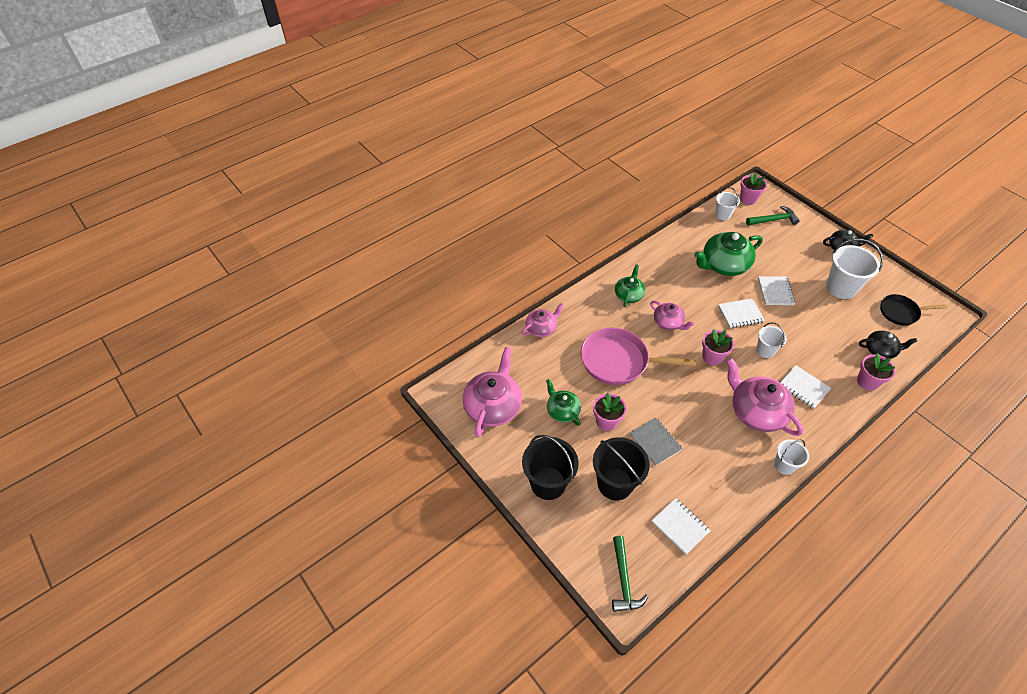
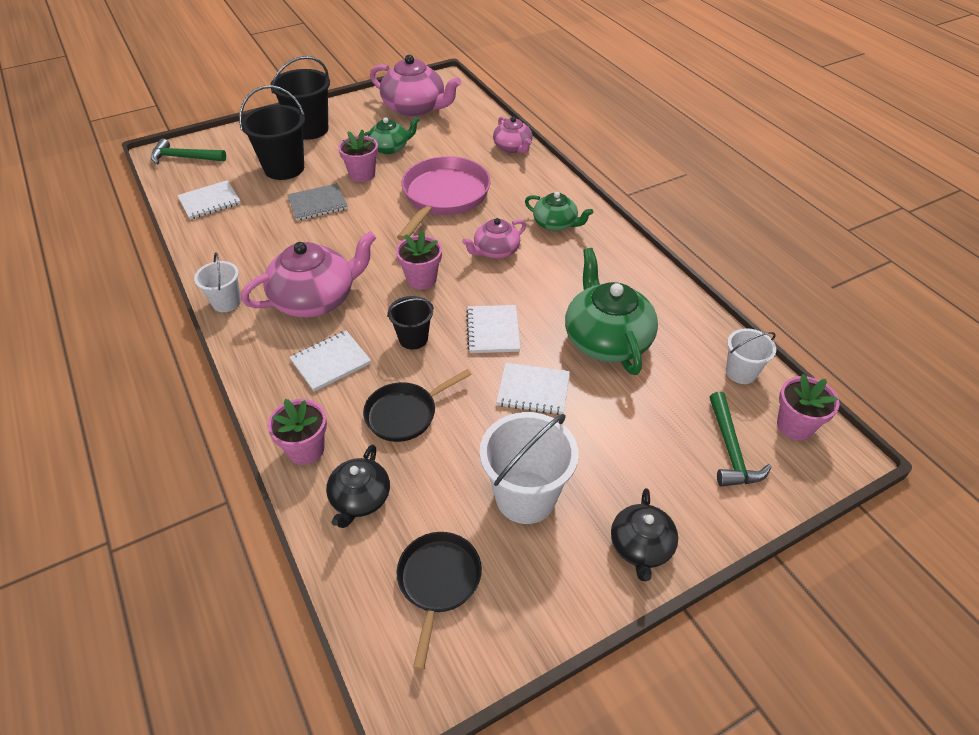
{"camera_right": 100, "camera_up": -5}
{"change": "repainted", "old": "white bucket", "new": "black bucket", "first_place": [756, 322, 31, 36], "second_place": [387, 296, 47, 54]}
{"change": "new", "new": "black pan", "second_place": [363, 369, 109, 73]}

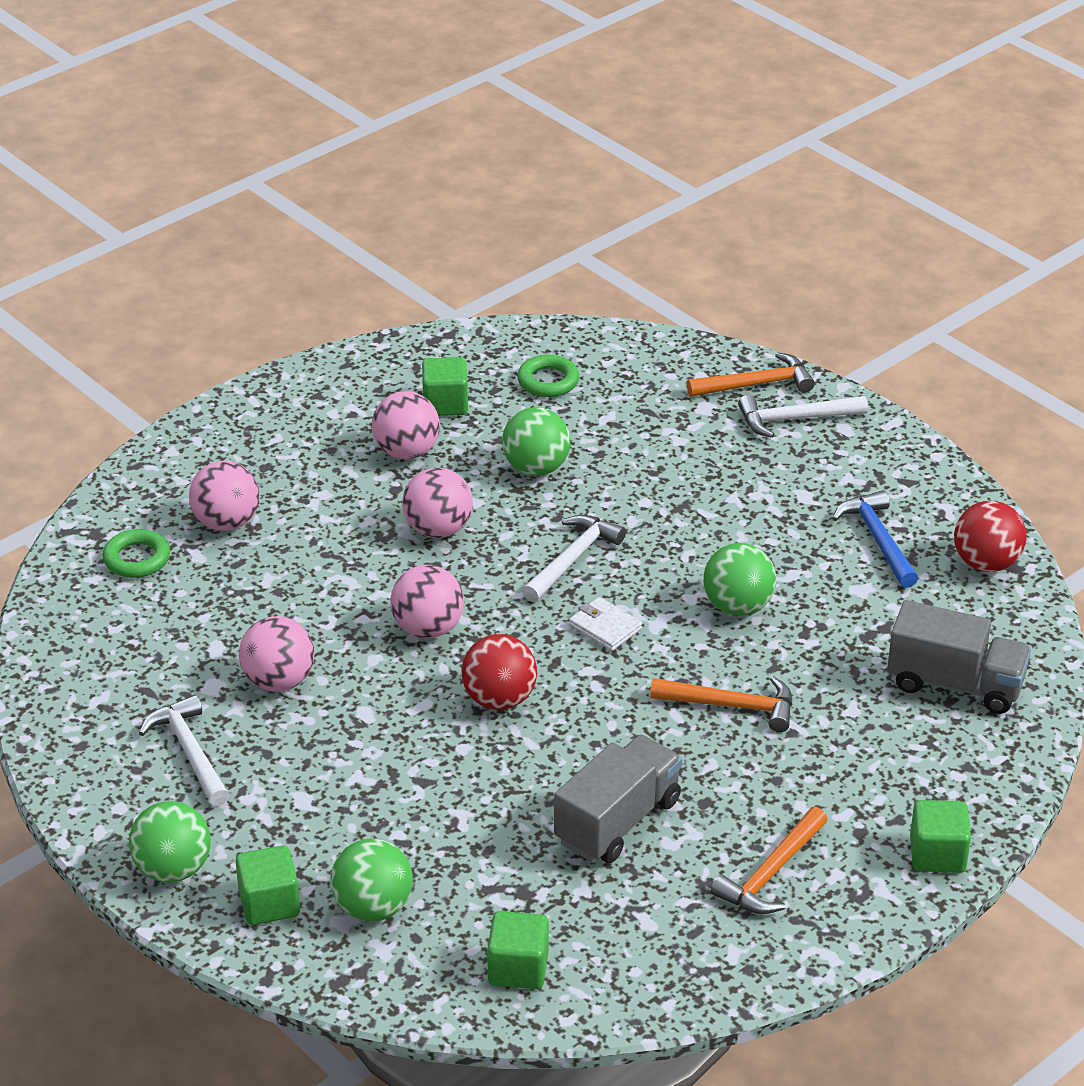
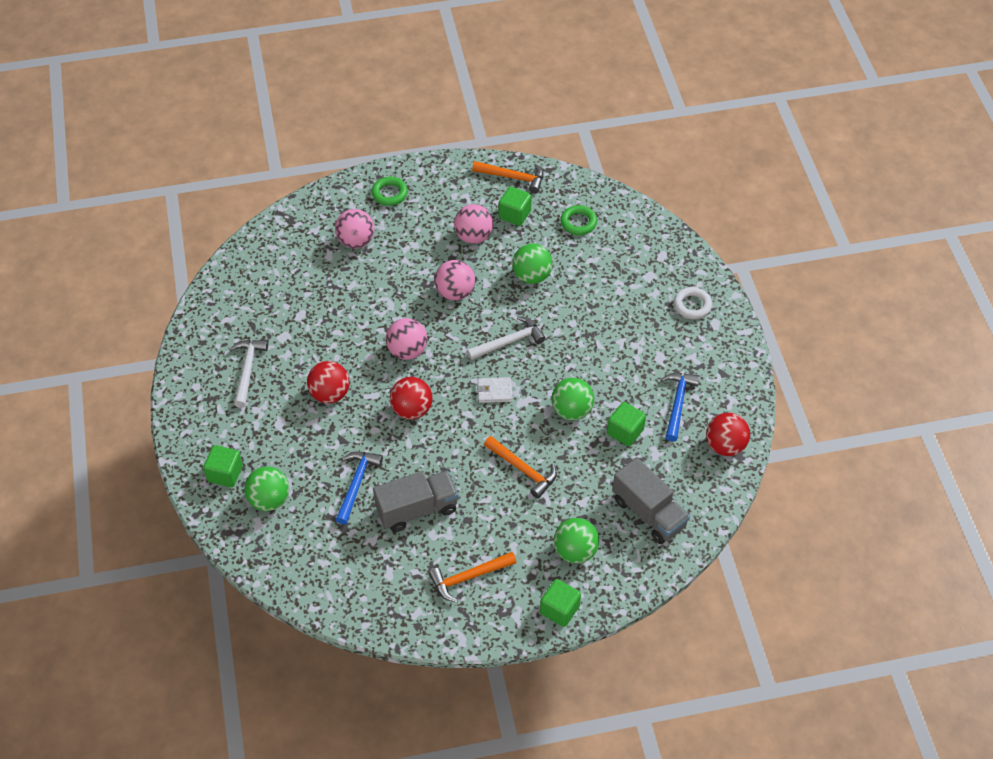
{"camera_right": 30, "camera_up": 15}
{"change": "shifted", "old": "green ring", "first_place": [103, 529, 67, 49], "second_place": [371, 177, 37, 29]}
{"change": "shifted", "old": "green ball", "first_place": [129, 801, 82, 82], "second_place": [554, 518, 45, 46]}
{"change": "gone", "old": "pink ball", "first_place": [239, 616, 75, 75]}
{"change": "shifted", "old": "green cube", "first_place": [487, 911, 62, 78], "second_place": [607, 402, 39, 44]}
{"change": "rotated", "old": "white wallet", "first_place": [569, 597, 73, 54], "second_place": [477, 377, 36, 26], "degrees": -75}
{"change": "shifted", "old": "orange hammer", "first_place": [687, 352, 128, 45], "second_place": [472, 161, 71, 32]}
{"change": "swapped", "old": "white hammer", "new": "white ring", "first_place": [738, 395, 130, 43], "second_place": [674, 287, 38, 32]}
{"change": "new", "new": "red ball", "second_place": [307, 361, 43, 42]}
{"change": "new", "new": "blue hammer", "second_place": [336, 452, 47, 73]}

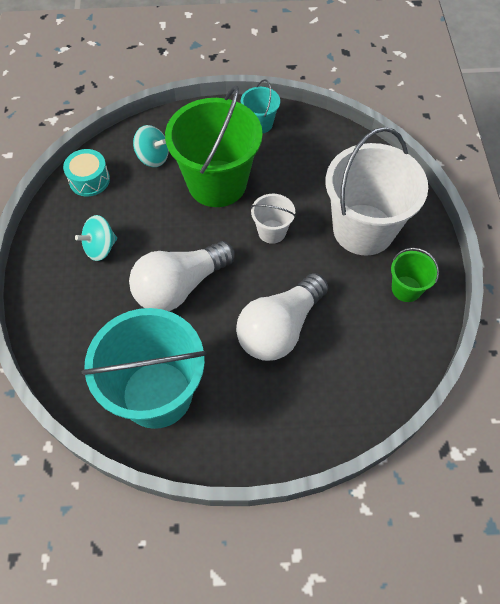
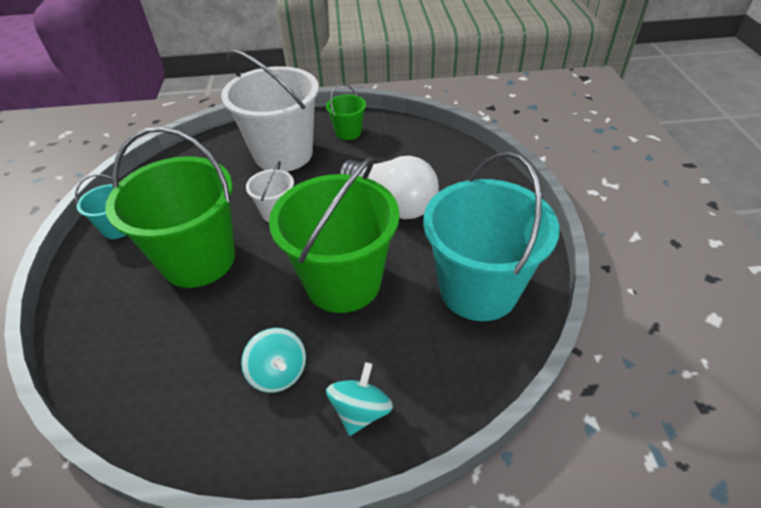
{"camera_right": -90, "camera_up": -15}
{"change": "gone", "old": "turquoise drum", "first_place": [63, 149, 47, 47]}
{"change": "swapped", "old": "white light bulb", "new": "green bucket", "first_place": [129, 241, 106, 70], "second_place": [269, 157, 130, 156]}
{"change": "shifted", "old": "turquoise spinning top", "first_place": [133, 125, 36, 42], "second_place": [326, 362, 67, 74]}

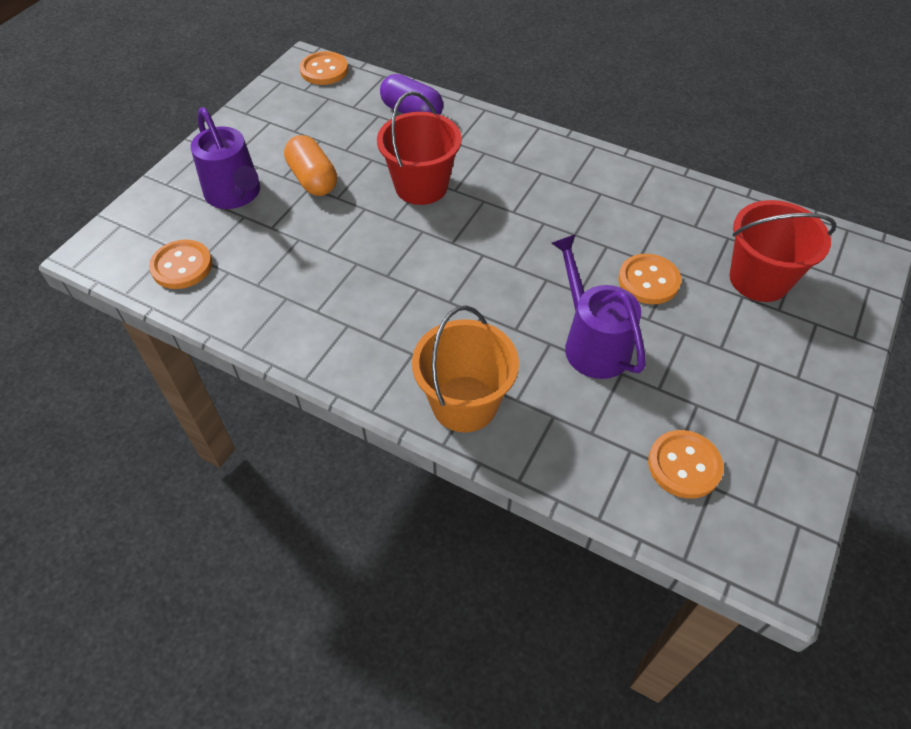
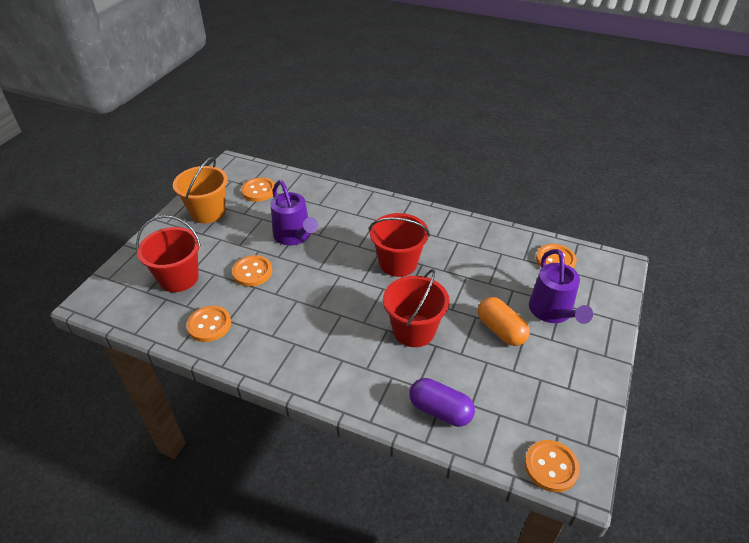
{"camera_right": 175, "camera_up": -10}
{"change": "rotated", "old": "purple watering can", "first_place": [191, 107, 69, 102], "second_place": [529, 249, 64, 75], "degrees": -150}
{"change": "shifted", "old": "orange bucket", "first_place": [412, 306, 107, 126], "second_place": [173, 157, 55, 66]}
{"change": "new", "new": "orange button", "second_place": [187, 306, 44, 36]}
{"change": "new", "new": "red bucket", "second_place": [369, 213, 61, 64]}

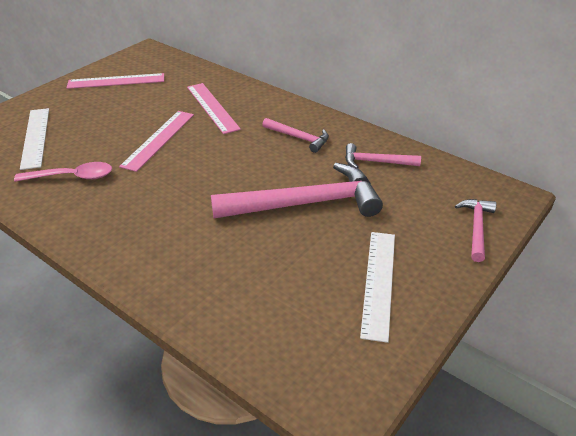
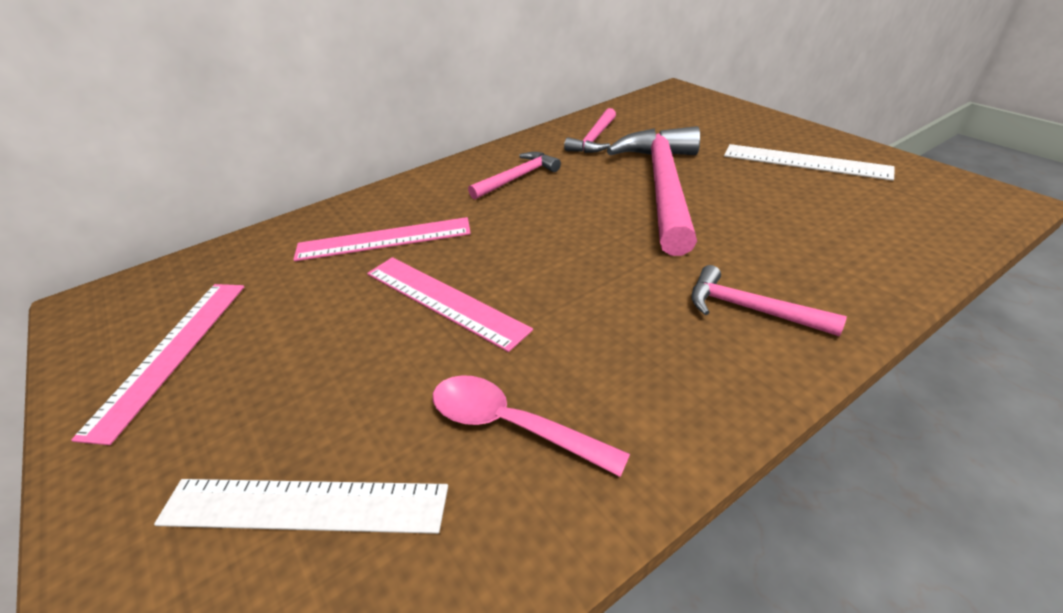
{"camera_right": -70, "camera_up": 0}
{"change": "rotated", "old": "pink spoon", "first_place": [14, 162, 98, 20], "second_place": [433, 375, 197, 102], "degrees": -75}
{"change": "shifted", "old": "pink hammer", "first_place": [455, 199, 42, 63], "second_place": [691, 265, 156, 72]}

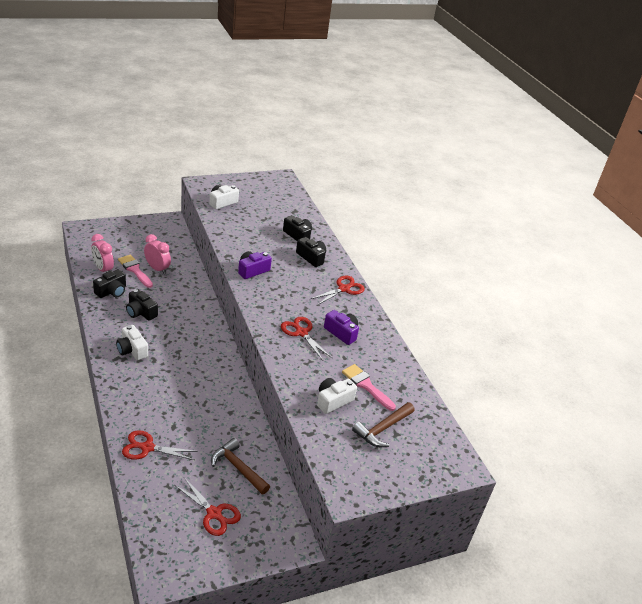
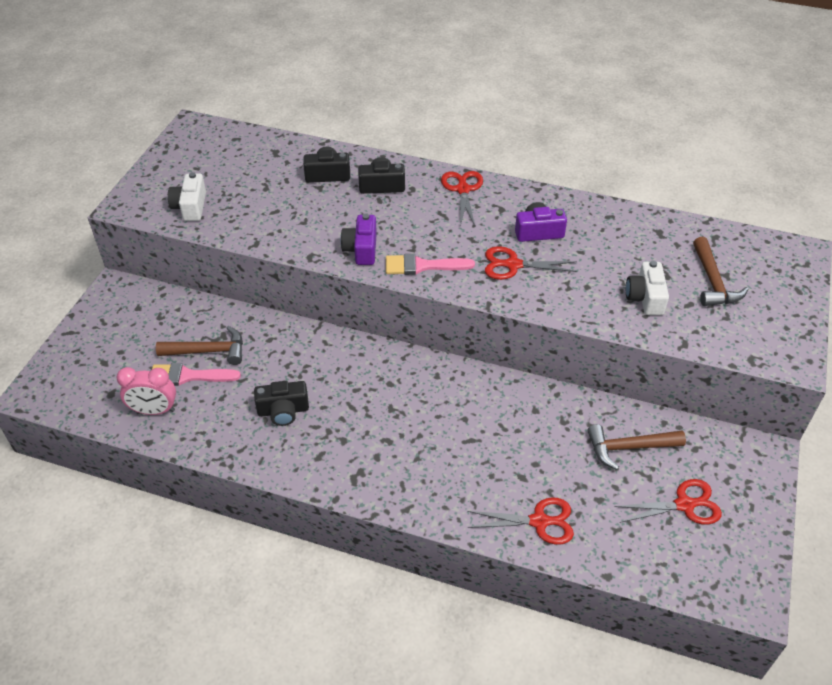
{"camera_right": -45, "camera_up": 10}
{"change": "gone", "old": "black camera", "first_place": [93, 269, 33, 29]}
{"change": "gone", "old": "white camera", "first_place": [116, 325, 32, 35]}
{"change": "rotated", "old": "red scissors", "first_place": [122, 430, 76, 30], "second_place": [467, 497, 107, 48], "degrees": -135}
{"change": "swapped", "old": "pink clock", "new": "brown hammer", "first_place": [144, 234, 27, 40], "second_place": [156, 326, 87, 39]}
{"change": "shifted", "old": "pink brush", "first_place": [342, 364, 54, 47], "second_place": [386, 254, 89, 21]}

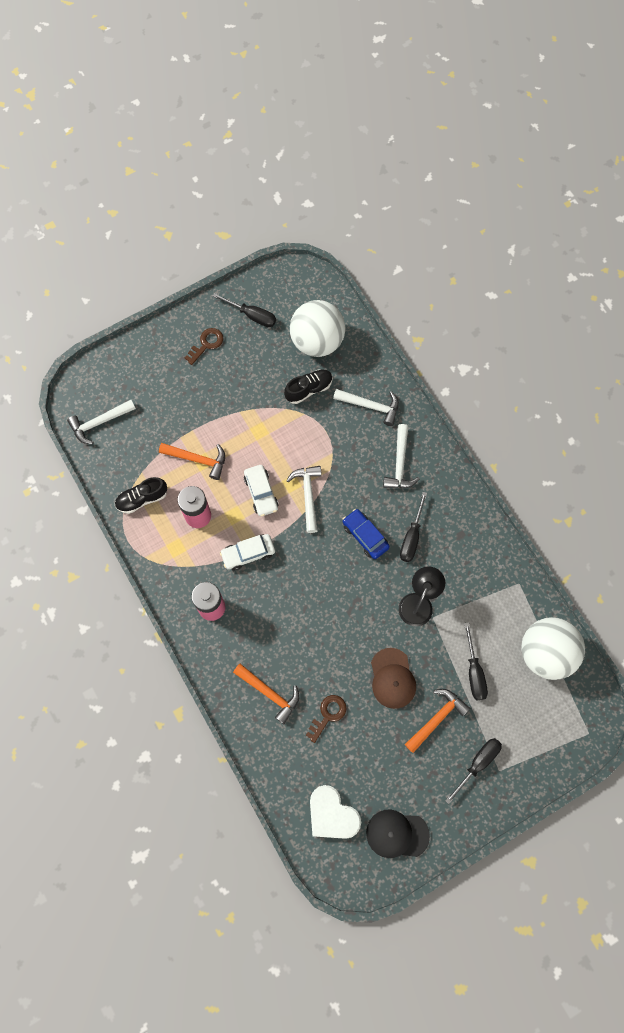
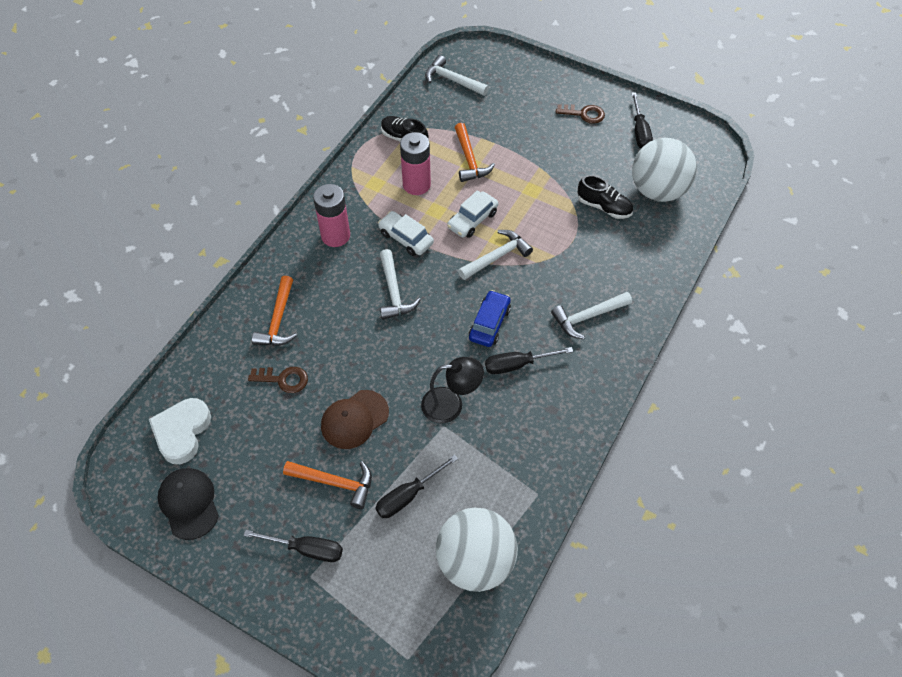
{"camera_right": 60, "camera_up": -15}
{"change": "shifted", "old": "white hammer", "first_place": [333, 389, 66, 37], "second_place": [380, 249, 41, 71]}

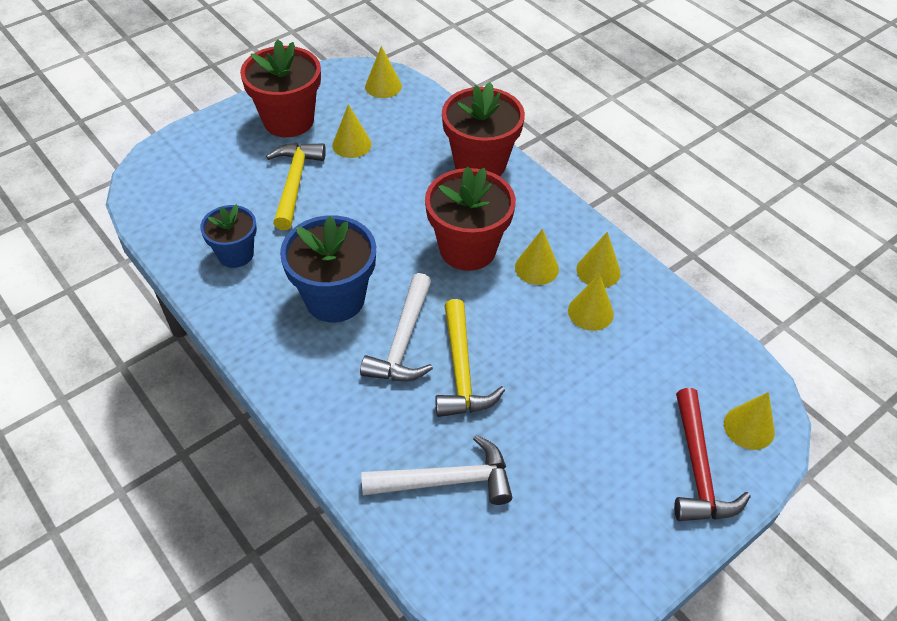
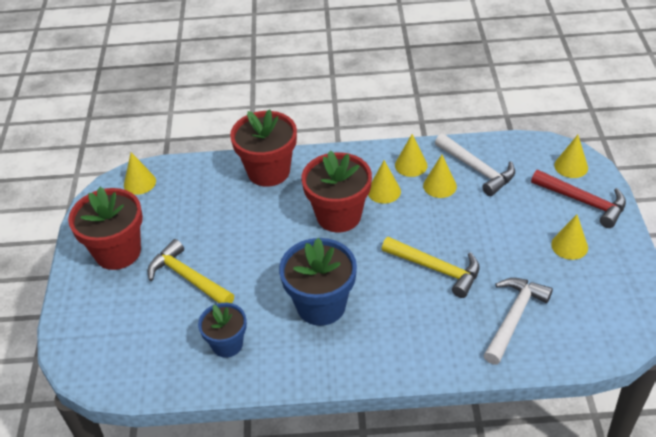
{"camera_right": -50, "camera_up": -5}
{"change": "shifted", "old": "yellow cone", "first_place": [332, 104, 40, 54], "second_place": [551, 214, 37, 46]}
{"change": "shifted", "old": "white hammer", "first_place": [360, 273, 73, 108], "second_place": [435, 134, 80, 62]}

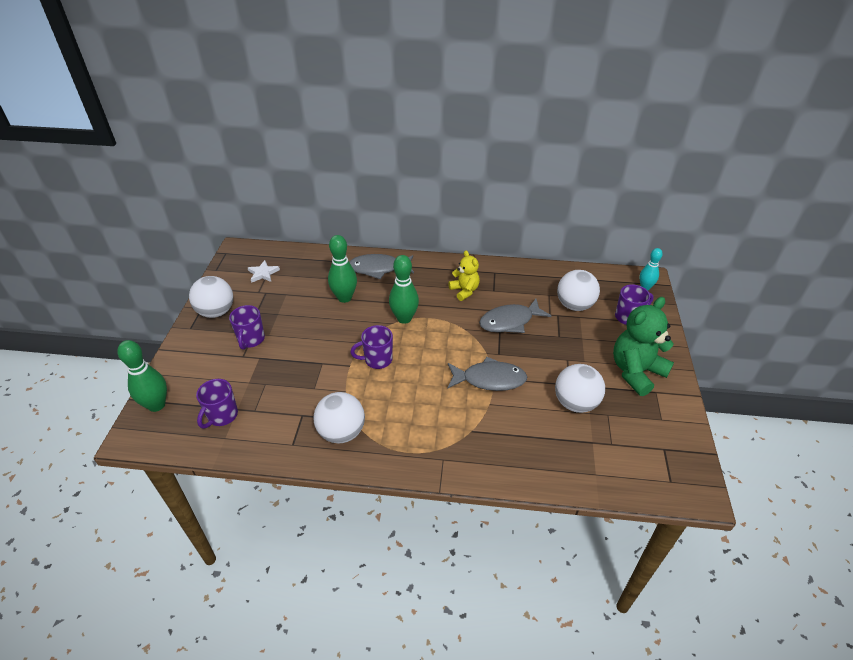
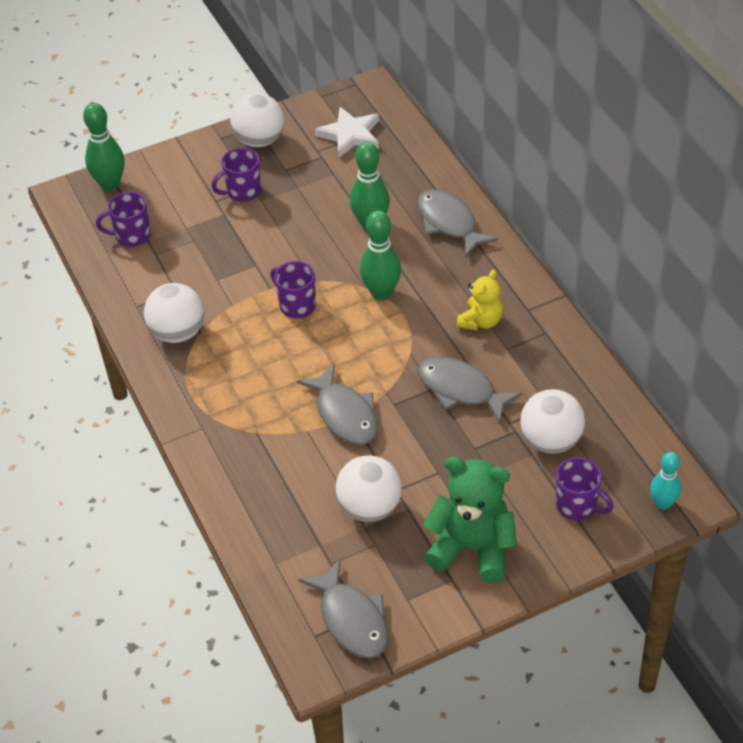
{"camera_right": 60, "camera_up": 5}
{"change": "scaled", "old": "white star", "first_place": [248, 260, 32, 23], "second_place": [315, 107, 64, 51], "factor": 1.52}
{"change": "new", "new": "grey fish", "second_place": [299, 559, 89, 99]}

